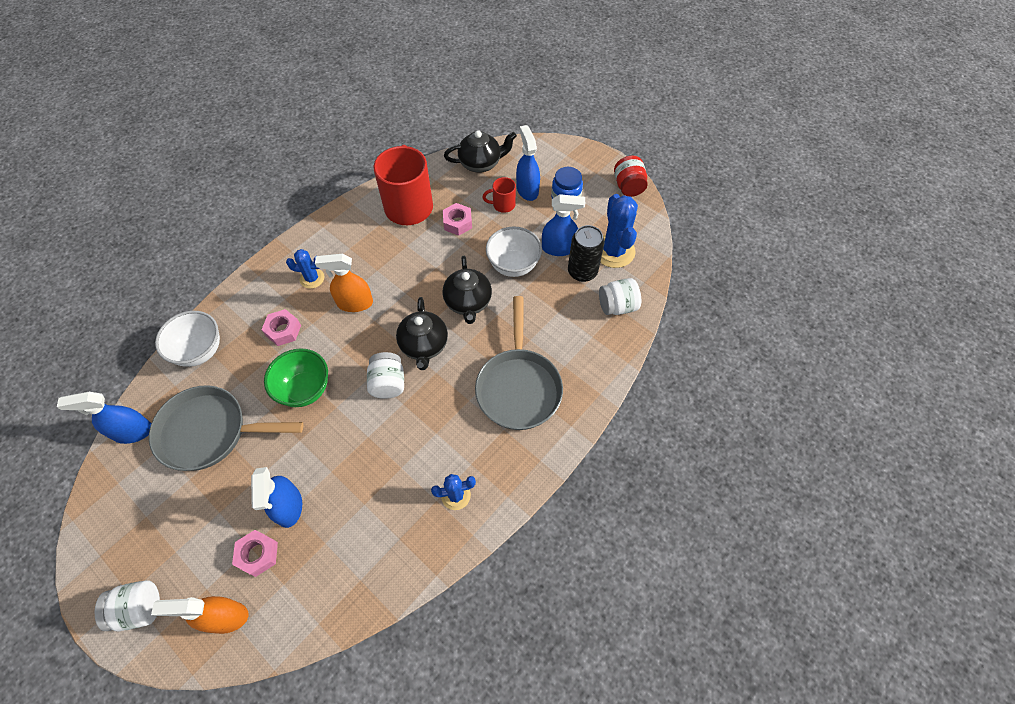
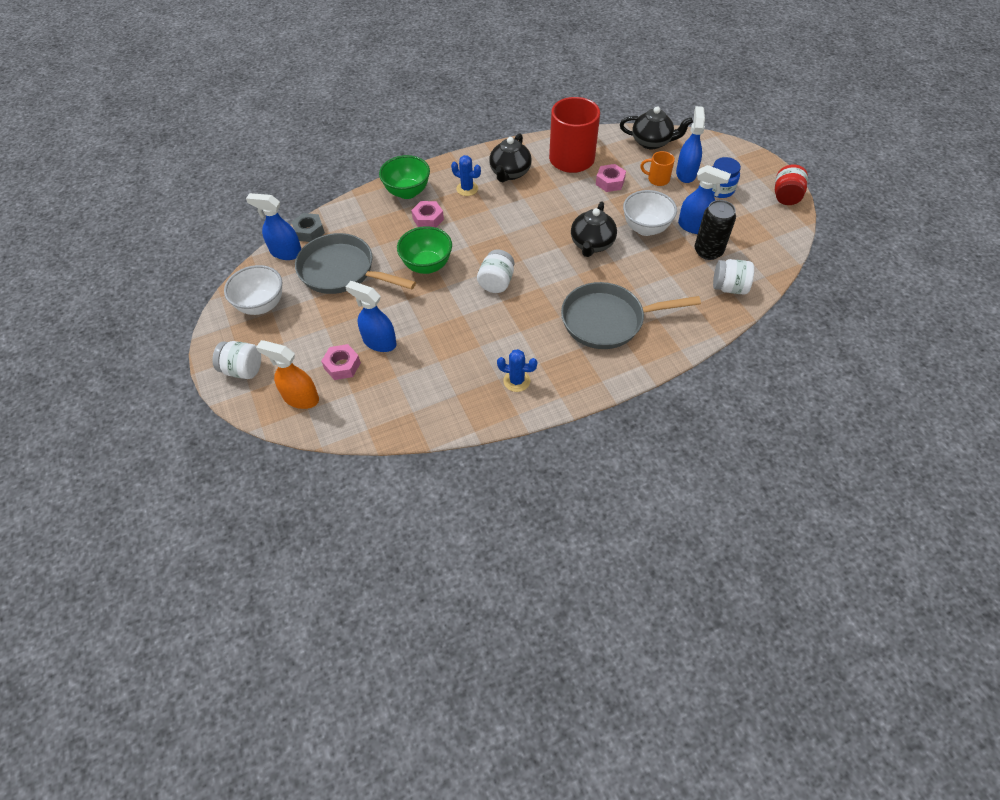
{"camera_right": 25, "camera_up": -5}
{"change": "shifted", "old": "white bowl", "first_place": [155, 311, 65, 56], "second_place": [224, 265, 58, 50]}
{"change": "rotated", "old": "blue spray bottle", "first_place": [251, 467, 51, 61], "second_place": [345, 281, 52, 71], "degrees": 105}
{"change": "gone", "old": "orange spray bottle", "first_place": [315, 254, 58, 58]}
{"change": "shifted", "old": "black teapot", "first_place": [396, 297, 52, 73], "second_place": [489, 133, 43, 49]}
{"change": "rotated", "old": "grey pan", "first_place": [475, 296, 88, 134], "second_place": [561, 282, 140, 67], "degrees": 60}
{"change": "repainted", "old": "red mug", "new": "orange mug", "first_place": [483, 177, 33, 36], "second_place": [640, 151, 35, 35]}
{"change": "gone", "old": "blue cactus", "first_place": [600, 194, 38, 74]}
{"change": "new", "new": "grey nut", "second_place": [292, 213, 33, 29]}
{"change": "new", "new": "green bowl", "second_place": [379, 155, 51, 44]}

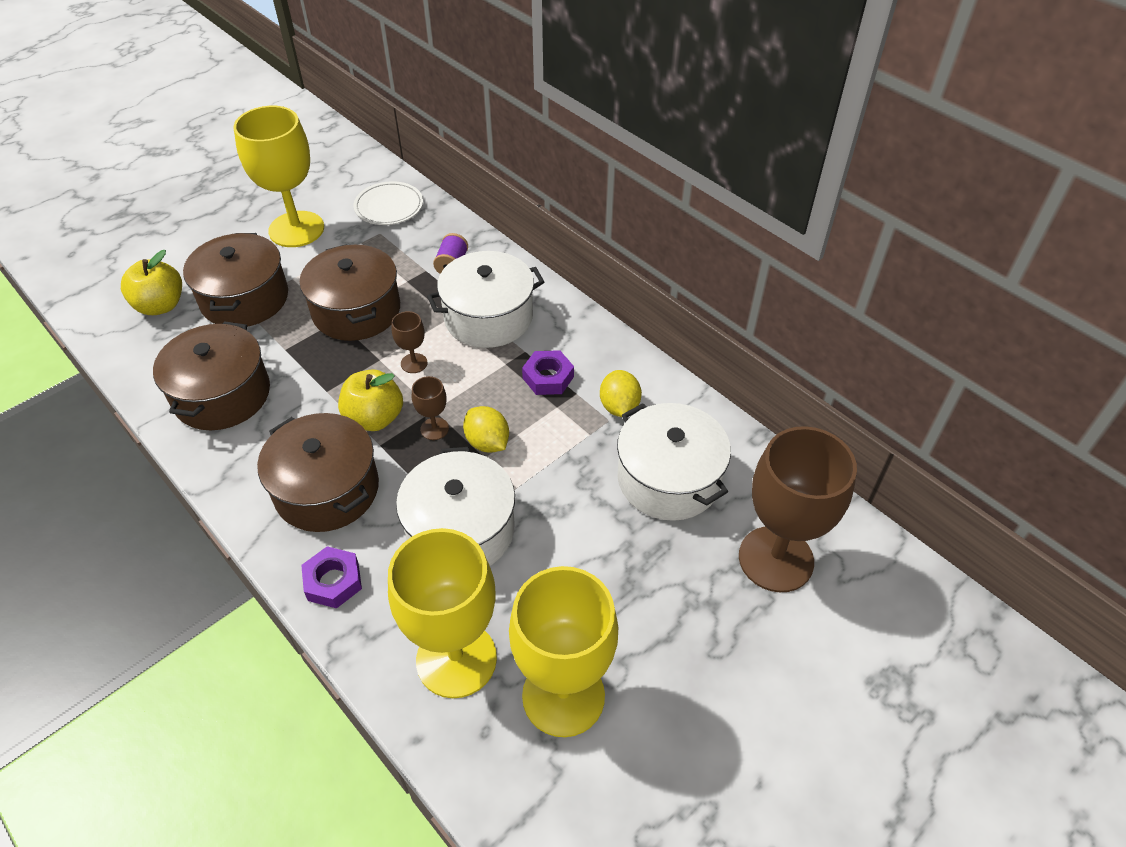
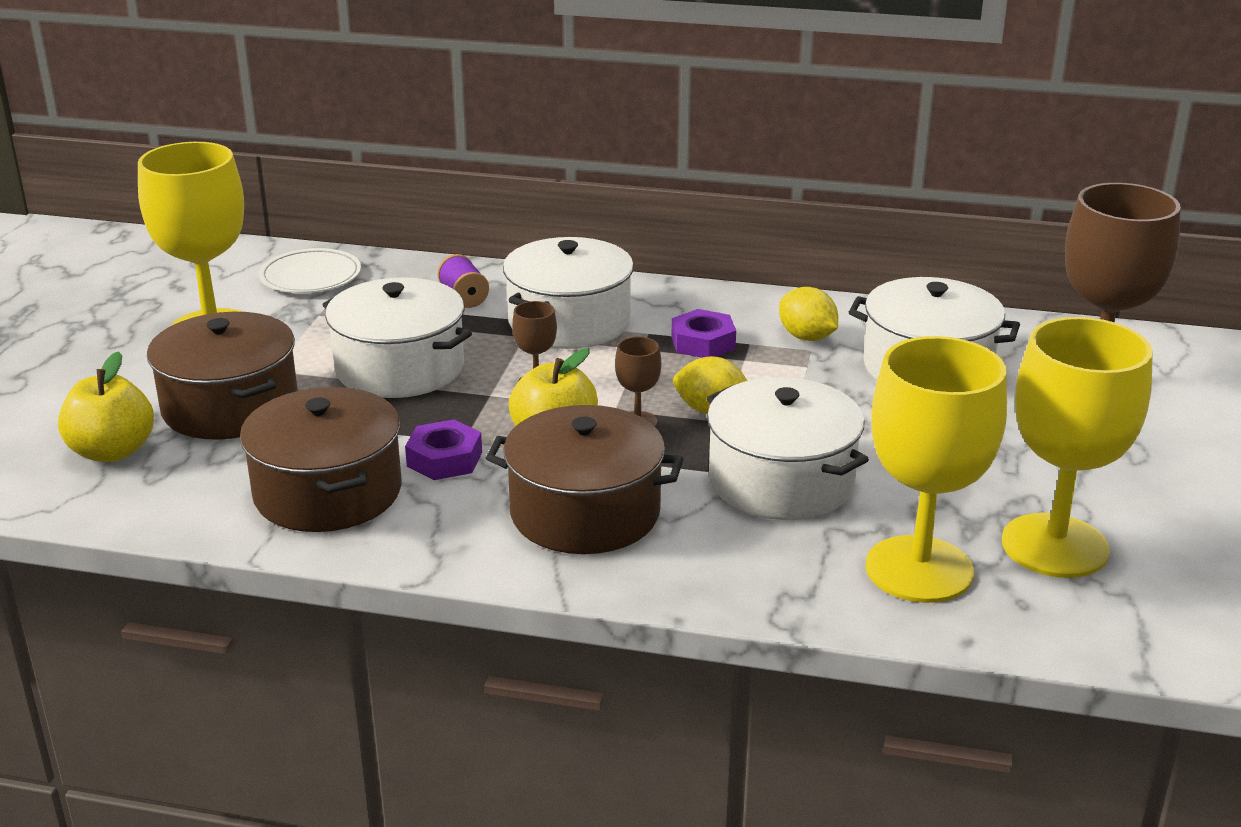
{"camera_right": -35, "camera_up": -20}
{"change": "repainted", "old": "brown pot", "new": "white pot", "first_place": [299, 244, 101, 97], "second_place": [323, 277, 149, 121]}
{"change": "shifted", "old": "purple nut", "first_place": [301, 546, 61, 62], "second_place": [405, 419, 77, 61]}

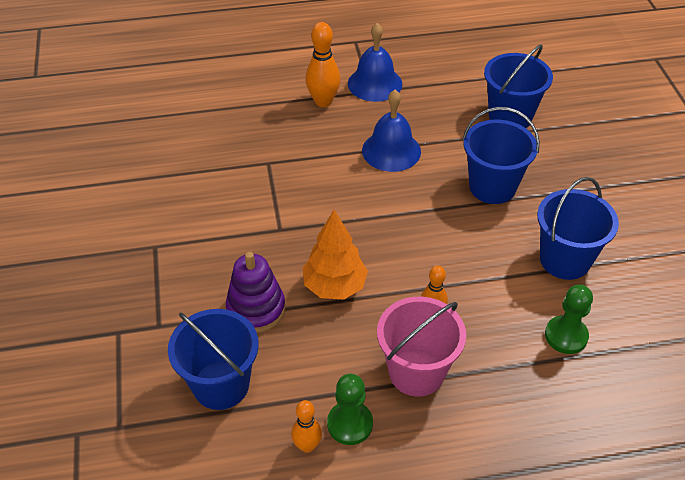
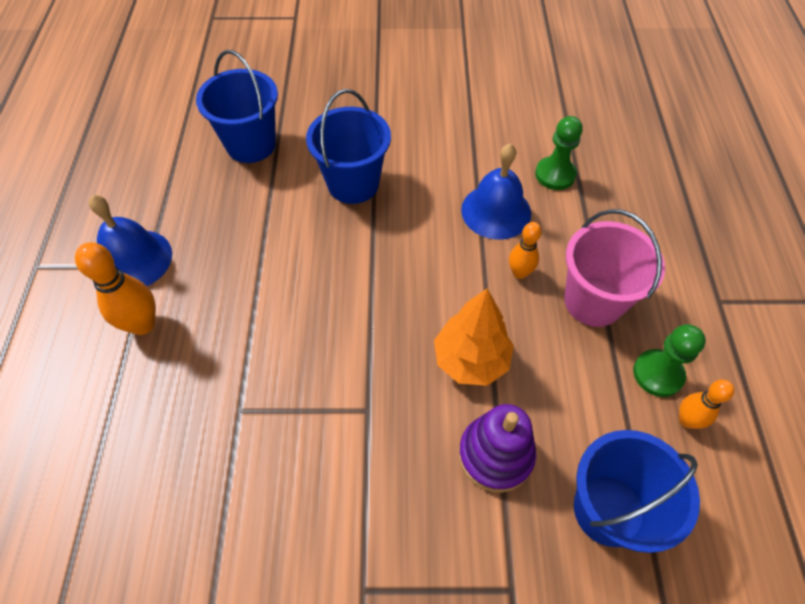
{"camera_right": -80, "camera_up": 10}
{"change": "shifted", "old": "blue bell", "first_place": [362, 90, 59, 82], "second_place": [461, 144, 70, 96]}
{"change": "gone", "old": "blue bucket", "first_place": [537, 177, 82, 103]}

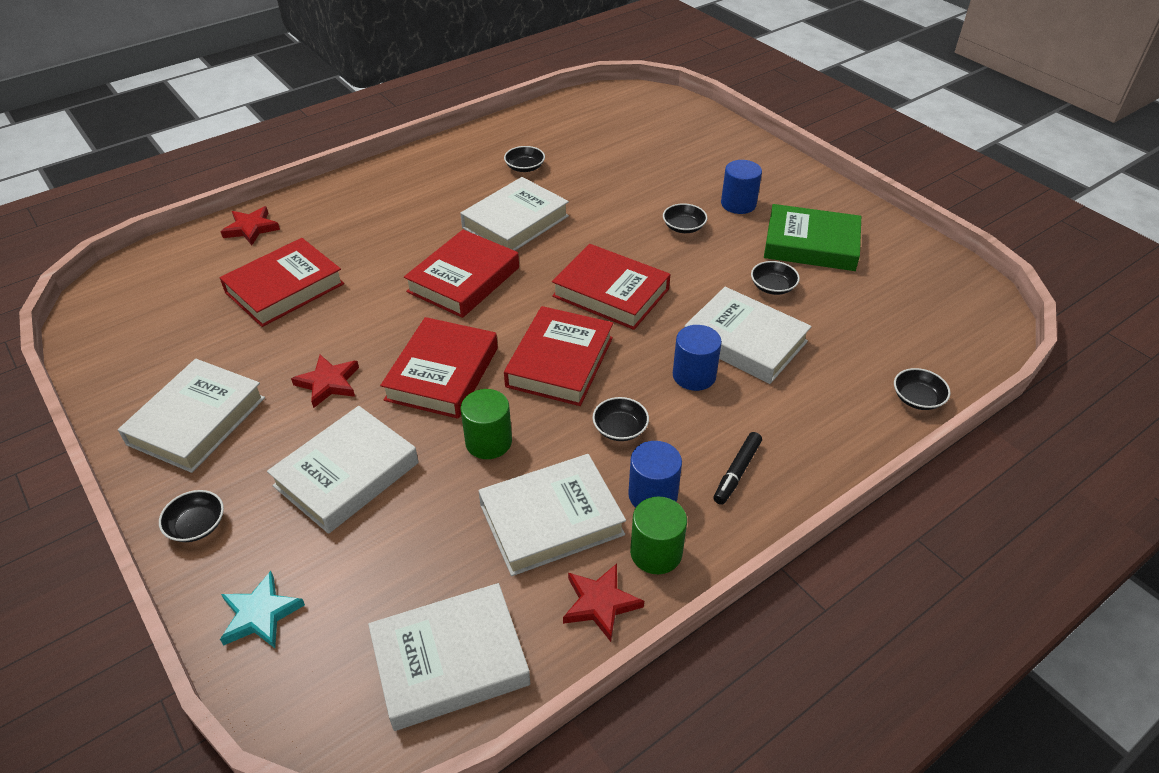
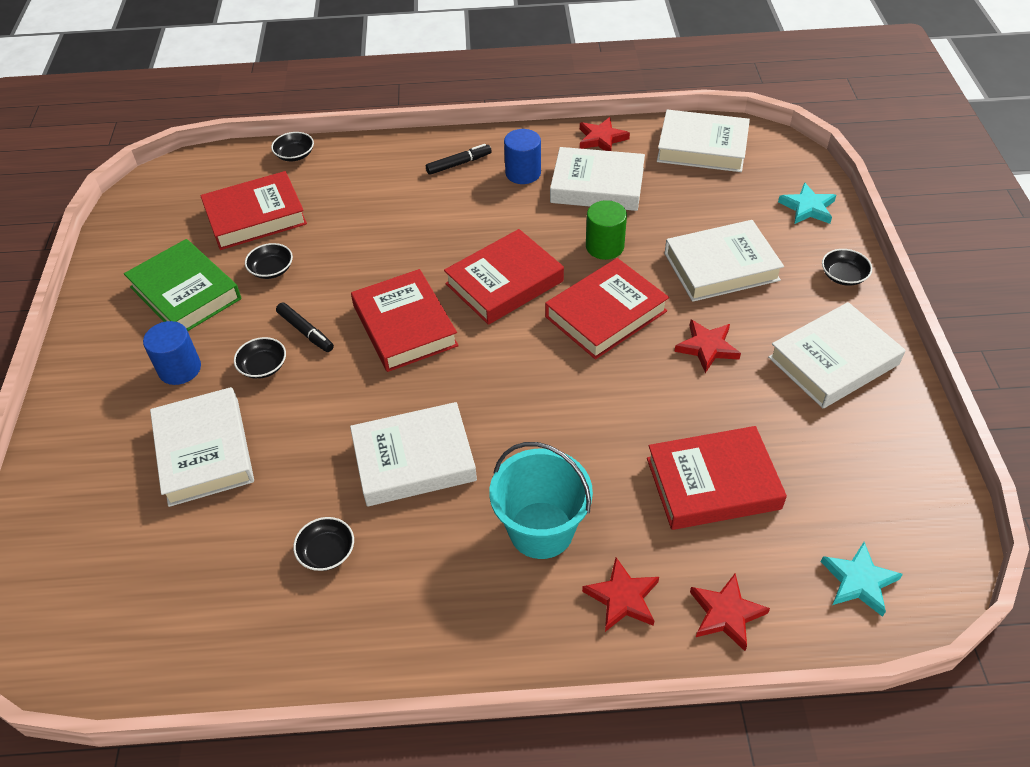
{"camera_right": -145, "camera_up": 5}
{"change": "shifted", "old": "red book", "first_place": [404, 230, 115, 88], "second_place": [200, 171, 107, 79]}
{"change": "gone", "old": "black bowl", "first_place": [593, 397, 56, 44]}
{"change": "gone", "old": "green cylinder", "first_place": [630, 497, 57, 77]}
{"change": "gone", "old": "blue cylinder", "first_place": [673, 325, 49, 66]}
{"change": "shifted", "old": "white book", "first_place": [684, 287, 128, 97], "second_place": [150, 387, 104, 120]}
{"change": "new", "new": "black marker", "second_place": [276, 302, 58, 50]}
{"change": "new", "new": "turquoise bucket", "second_place": [489, 442, 104, 117]}
{"change": "new", "new": "red star", "second_place": [582, 557, 77, 75]}
{"change": "new", "new": "turquoise star", "second_place": [821, 542, 82, 75]}

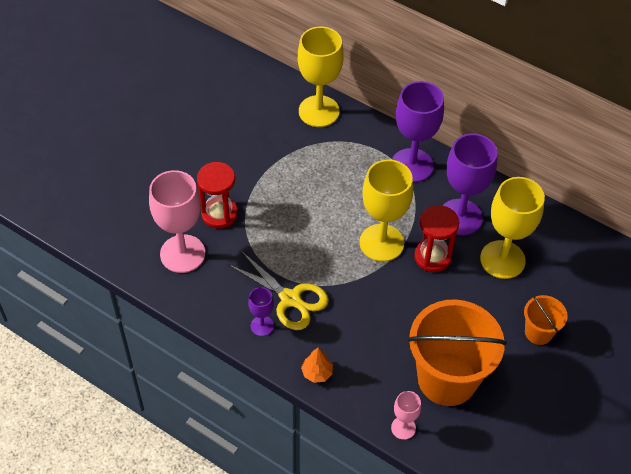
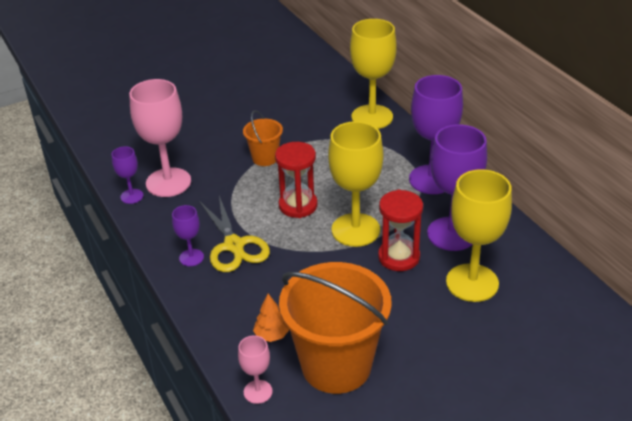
{"camera_right": 30, "camera_up": -15}
{"change": "shifted", "old": "red hourglass", "first_place": [197, 162, 41, 67], "second_place": [275, 142, 43, 76]}
{"change": "shifted", "old": "orange tree", "first_place": [301, 347, 32, 36], "second_place": [253, 294, 36, 48]}
{"change": "shifted", "old": "orange bucket", "first_place": [524, 295, 44, 50], "second_place": [243, 110, 40, 56]}
{"change": "new", "new": "purple goblet", "second_place": [112, 146, 31, 58]}

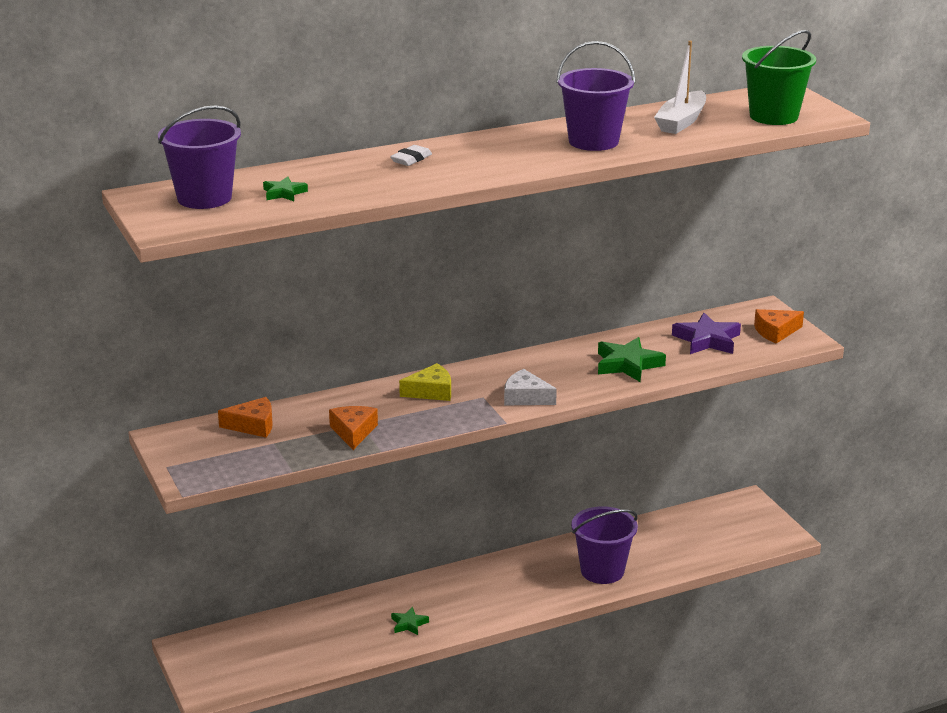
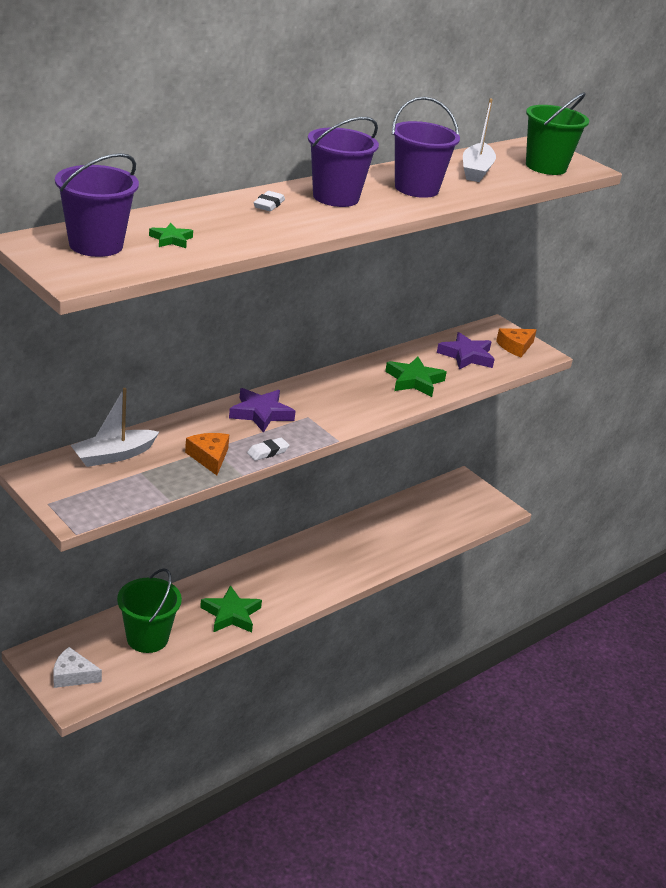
{"camera_right": -20, "camera_up": 5}
{"change": "swapped", "old": "orange cheese", "new": "white boat", "first_place": [218, 397, 55, 40], "second_place": [70, 388, 89, 79]}
{"change": "scaled", "old": "green star", "first_place": [391, 607, 38, 28], "second_place": [200, 585, 62, 47], "factor": 1.81}
{"change": "swapped", "old": "yellow cheese", "new": "purple star", "first_place": [399, 363, 52, 38], "second_place": [229, 388, 67, 45]}
{"change": "shifted", "old": "white cheese", "first_place": [504, 369, 53, 36], "second_place": [53, 647, 49, 41]}
{"change": "shifted", "old": "purple bucket", "first_place": [571, 506, 67, 78], "second_place": [308, 117, 71, 90]}
{"change": "new", "new": "green bucket", "second_place": [117, 568, 65, 85]}
{"change": "new", "new": "white eraser", "second_place": [247, 438, 42, 23]}

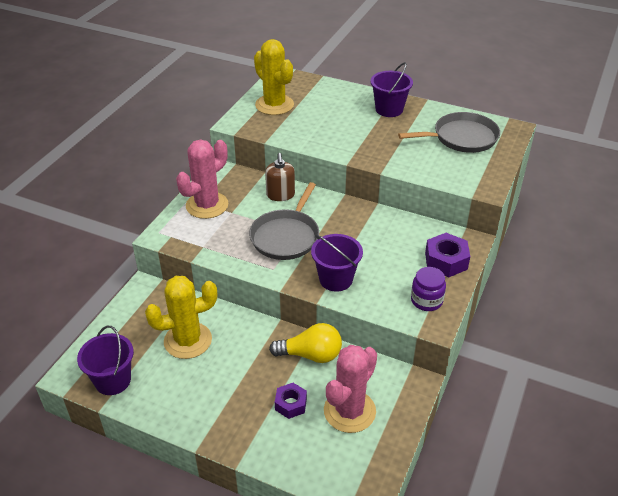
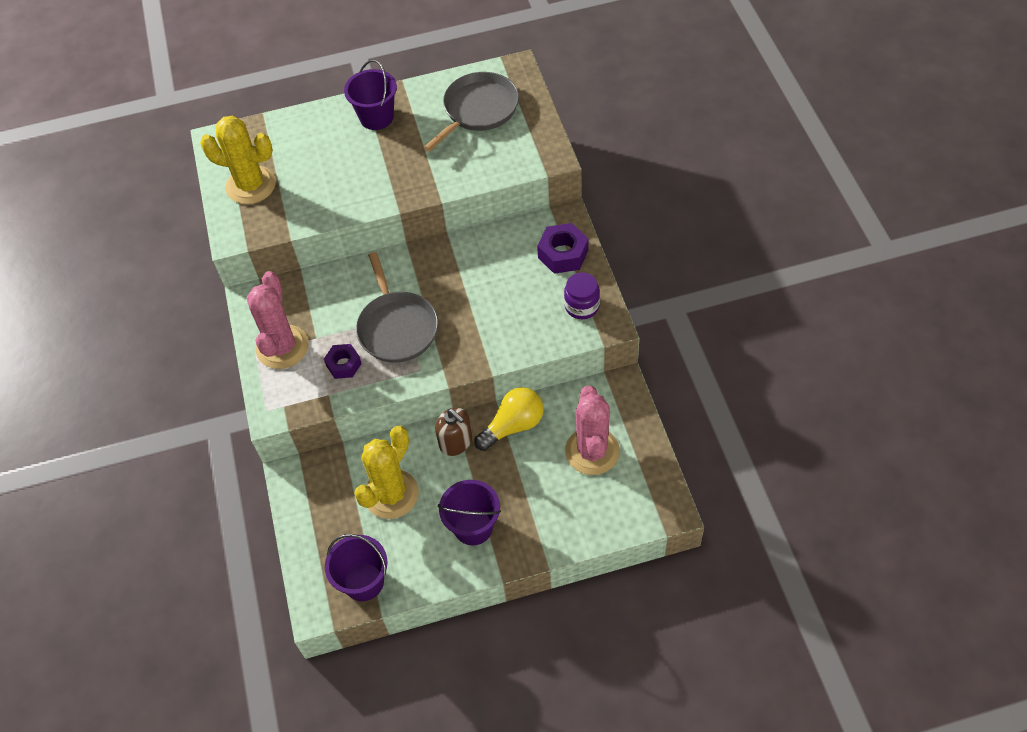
{"camera_right": -35, "camera_up": 15}
{"change": "shifted", "old": "brown soap dispenser", "first_place": [265, 153, 30, 48], "second_place": [435, 408, 37, 48]}
{"change": "shifted", "old": "purple nut", "first_place": [275, 383, 32, 36], "second_place": [324, 344, 38, 35]}
{"change": "shifted", "old": "purple bucket", "first_place": [311, 234, 52, 58], "second_place": [438, 480, 63, 65]}

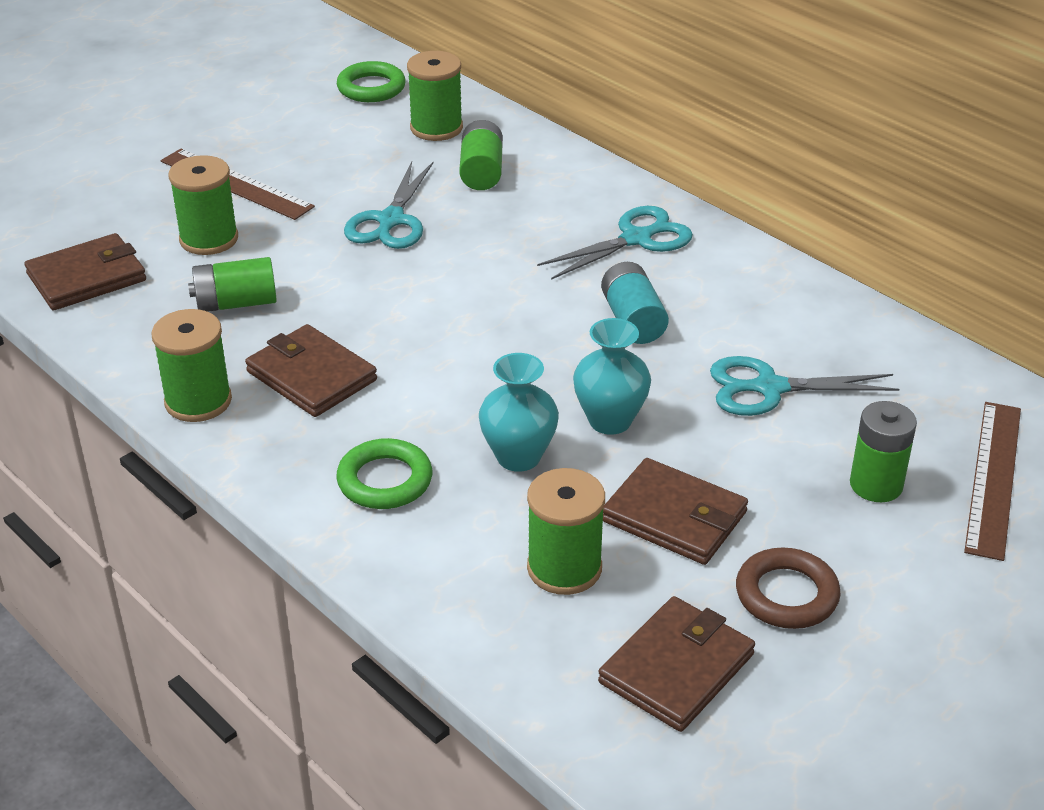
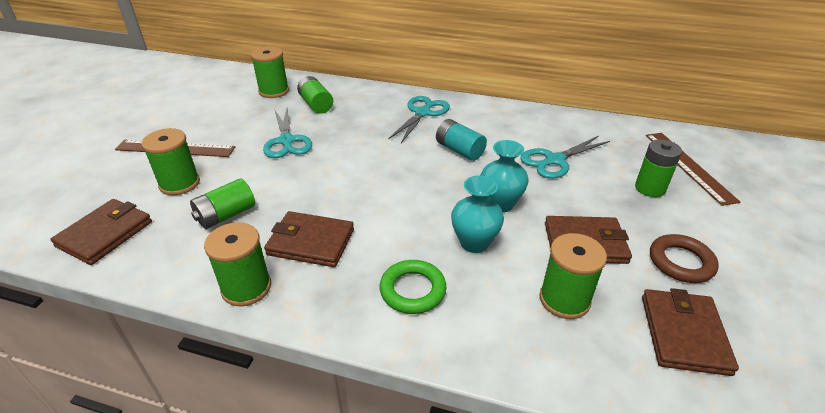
{"camera_right": -30, "camera_up": 0}
{"change": "gone", "old": "green ring", "first_place": [337, 61, 69, 41]}

